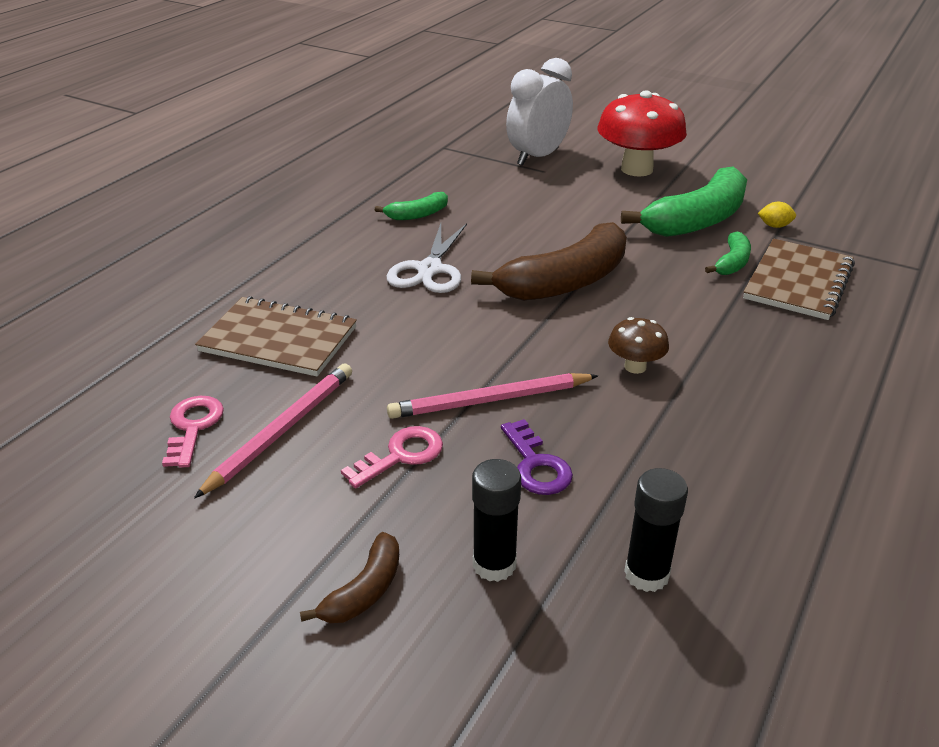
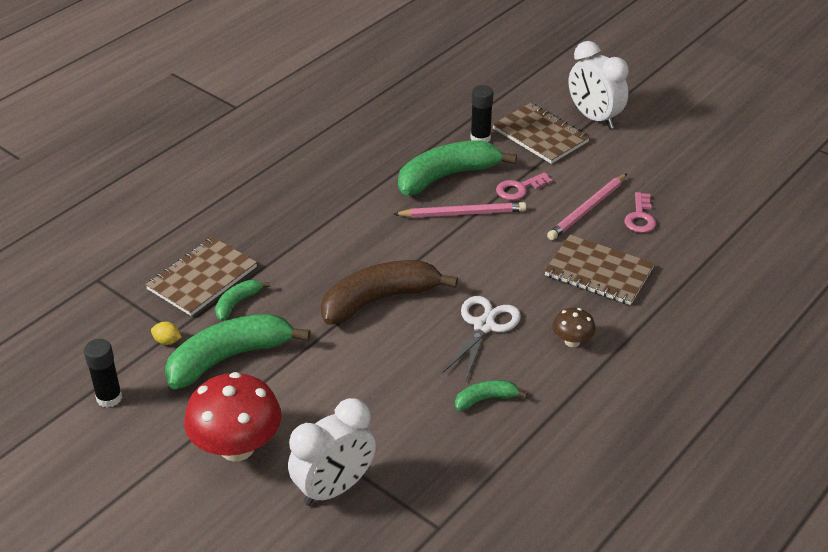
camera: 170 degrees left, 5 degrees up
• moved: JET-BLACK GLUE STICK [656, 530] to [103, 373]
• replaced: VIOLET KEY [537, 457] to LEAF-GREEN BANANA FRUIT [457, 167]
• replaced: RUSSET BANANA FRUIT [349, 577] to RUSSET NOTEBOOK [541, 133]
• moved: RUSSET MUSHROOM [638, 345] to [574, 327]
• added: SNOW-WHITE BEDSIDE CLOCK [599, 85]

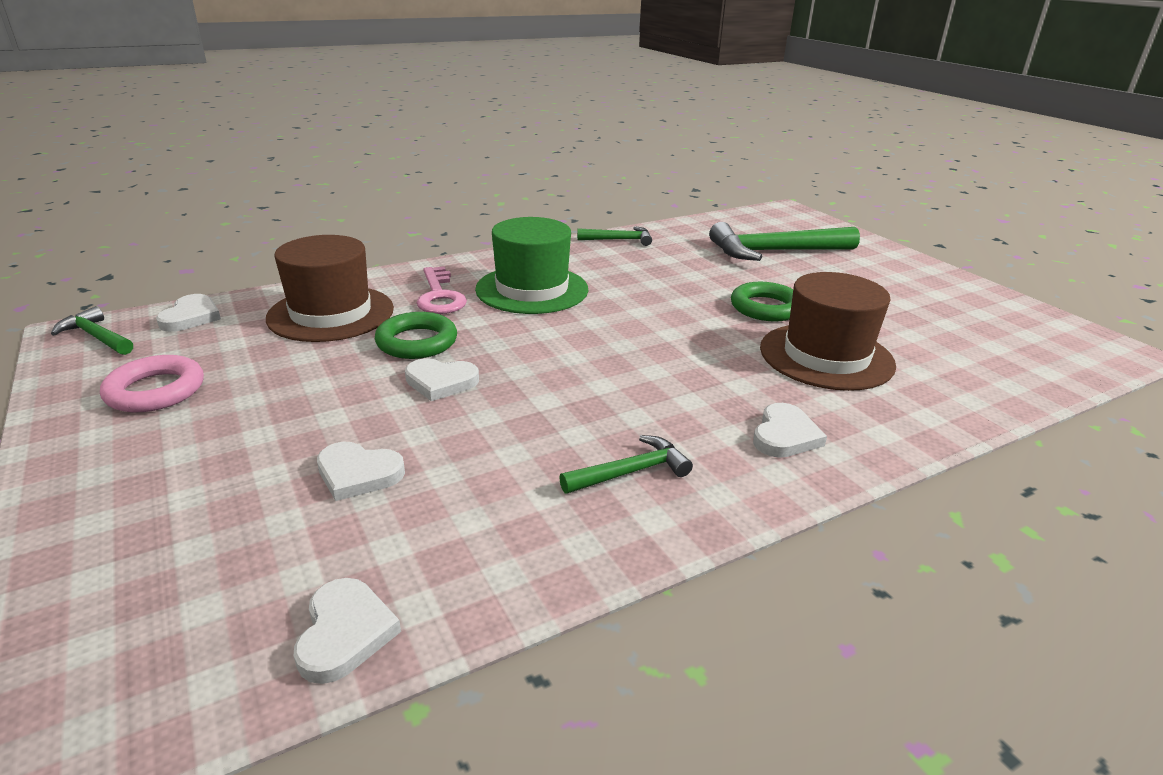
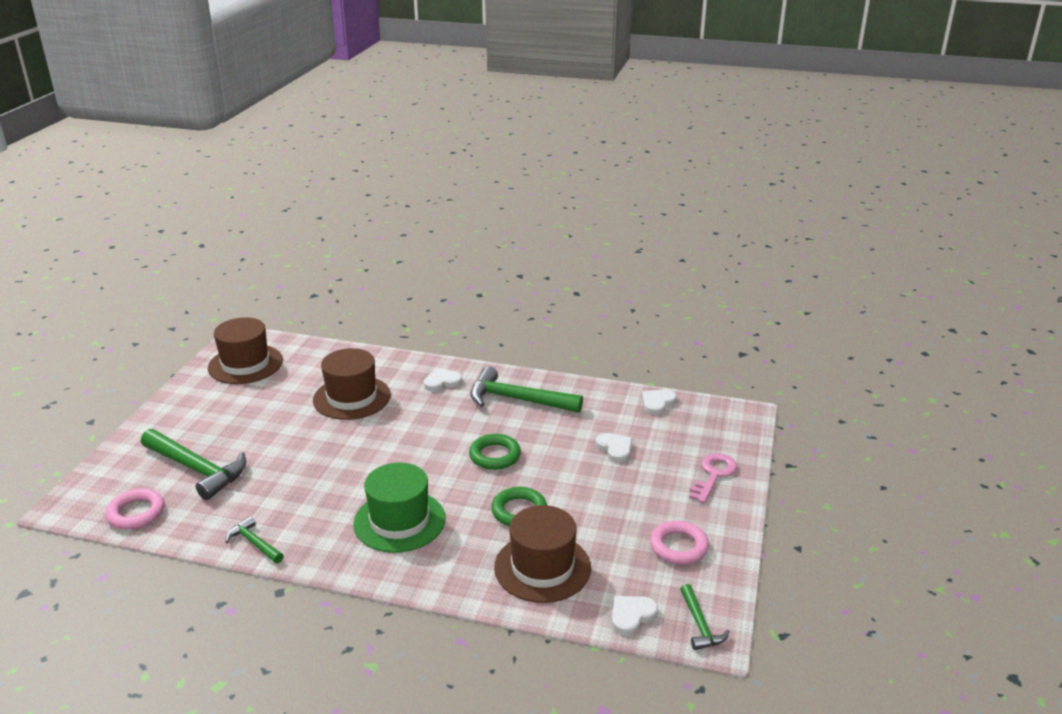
camera: 135 degrees left, 0 degrees up
• added: ROSE-PINK HOOP [135, 508]
• added: RUSSET TALL HAT [245, 350]
• moved: LEAF-GREEN HOOP [762, 302] to [495, 452]
• resized: LEAF-GREEN CARPENTER'S HAMMER [626, 464] = [526, 389] x1.92
• moved: ROSE-PINK KEY [441, 290] to [713, 478]
• removed: SNOW-WHITE LOVE HEART [442, 379]

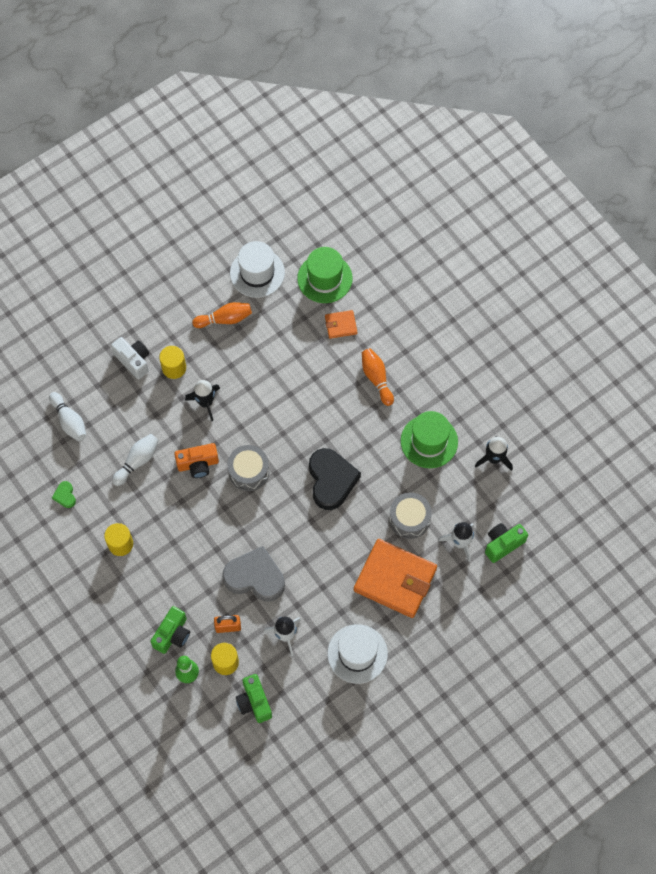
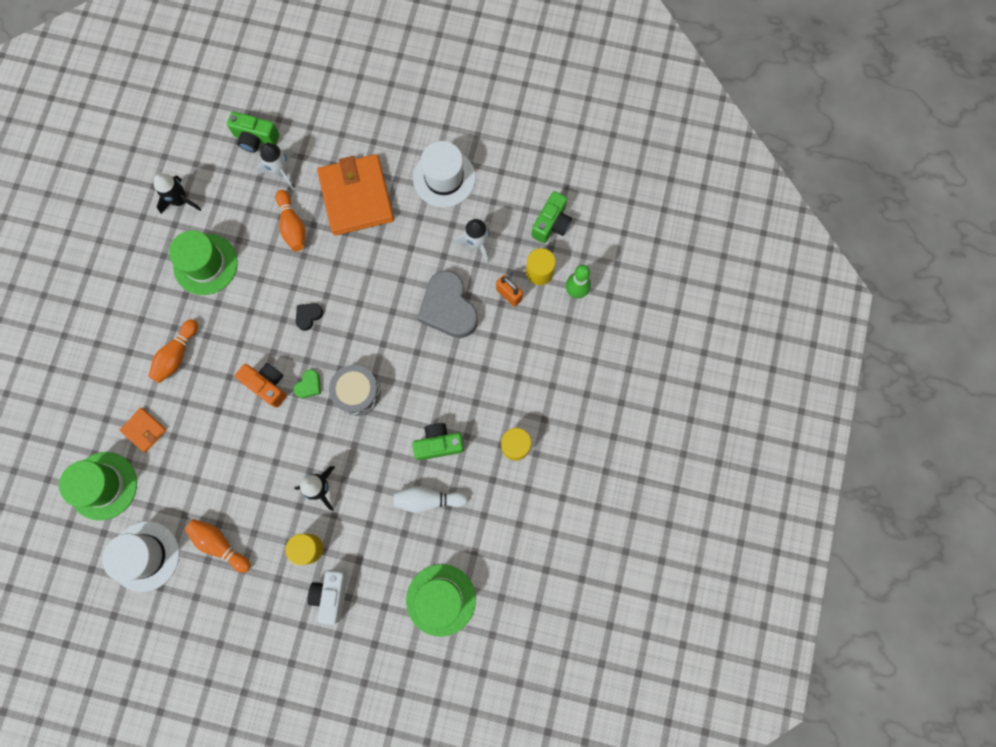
camera: 130 degrees left, 10 degrees up
• moved: ORANGE-COLOURED COMPACT CAMERA [196, 460] to [261, 385]
• replaced: ASH-GREY SNARE DRUM [410, 516] to ORANGE-COLOURED SKITTLE [290, 220]
• moved: LEAF-GREEN LOVE HEART [64, 494] to [307, 383]
• resized: JET-BLACK LOVE HEART [335, 479] = [309, 317] x0.44
• replaced: SNOW-WHITE SKITTLE [67, 416] to LEAF-GREEN TALL HAT [441, 600]
• moved: LEAF-GREEN COMPACT CAMERA [170, 630] to [438, 441]

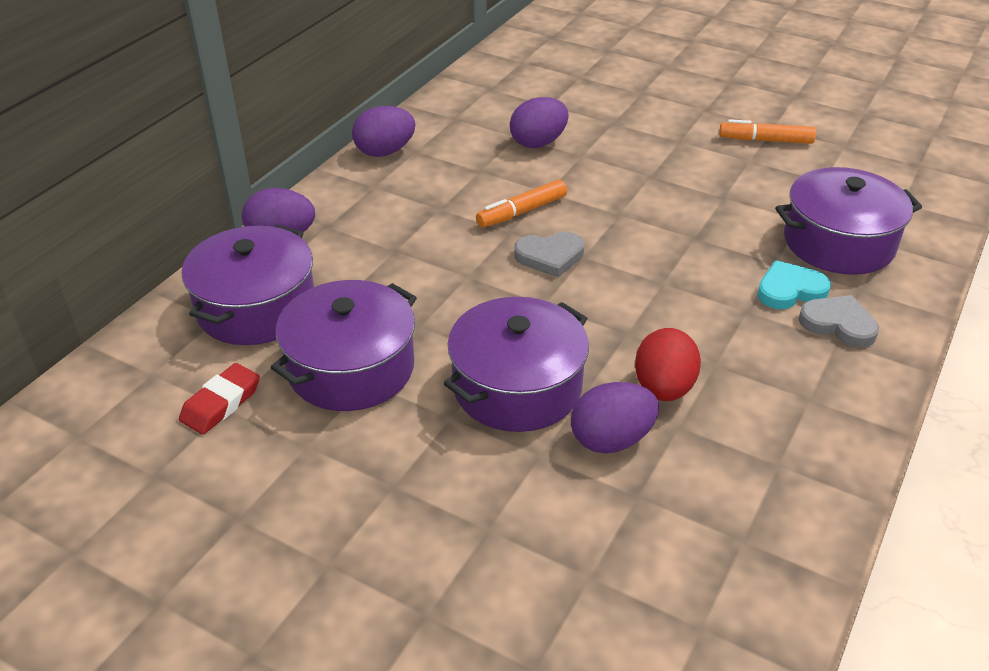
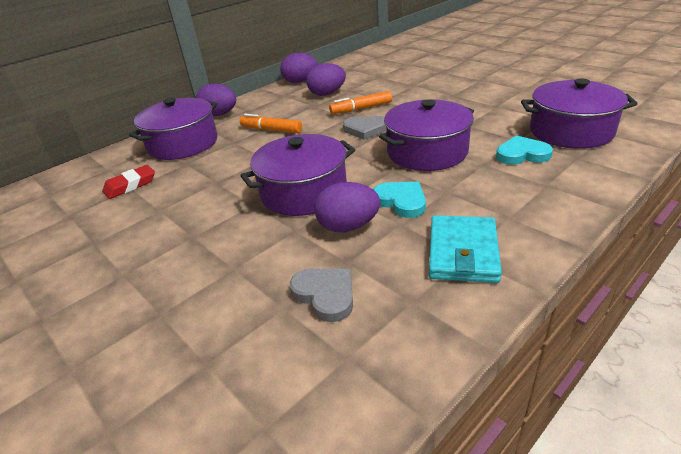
camera: 20 degrees right, 5 degrees down
• moved: ORANGE-COLOURED MARKER PEN [767, 131] to [271, 123]
• moved: ASH-GREY LOVE HEART [838, 321] to [321, 295]
• moved: VIOLET EGG [539, 122] to [326, 79]
• replaced: CRIMSON EGG [668, 364] to TURQUOISE LOVE HEART [399, 200]
• moved: VIOLET POT [344, 345] to [426, 135]
• added: TURQUOISE BILLFOLD [465, 249]

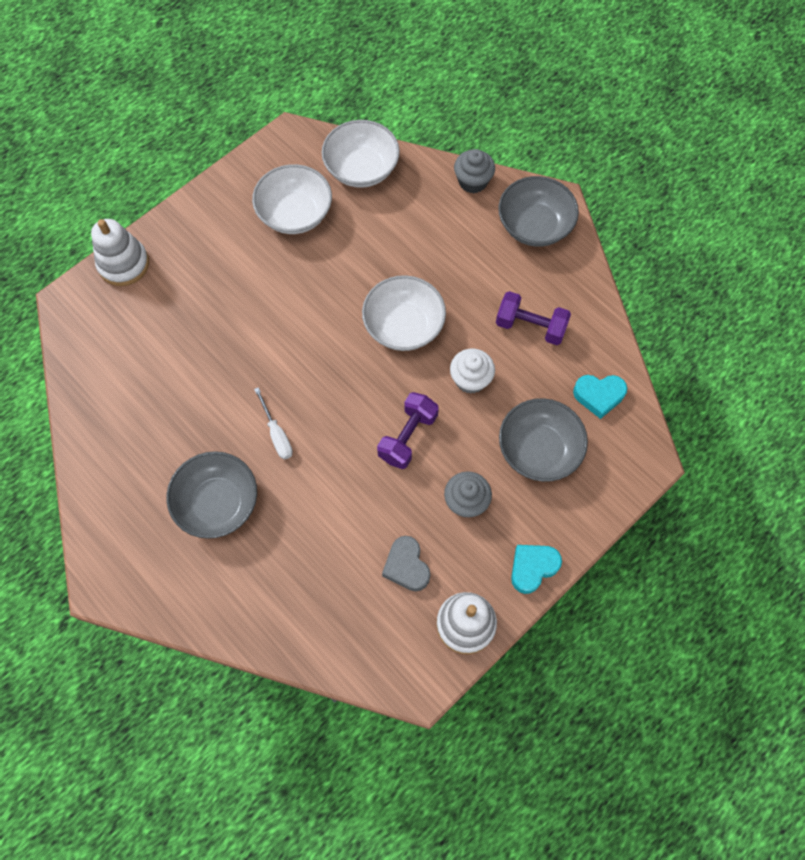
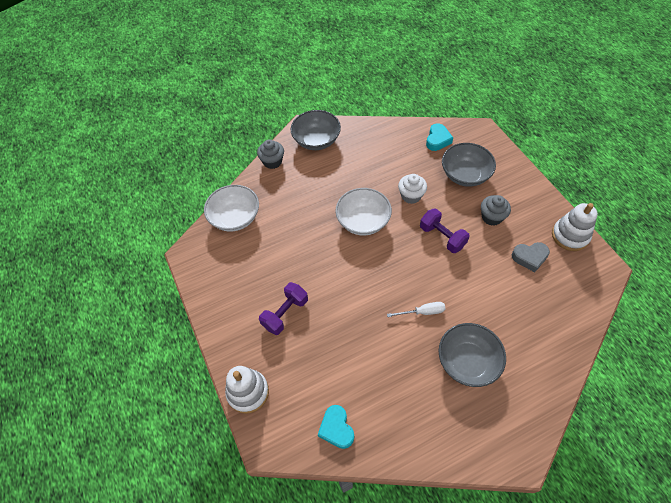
camera: 70 degrees left, 10 degrees down
• moved: VIOLET FREE WEIGHT [533, 318] to [283, 308]
• moved: TURQUOISE LOVE HEART [536, 569] to [336, 427]
• removed: SNOW-WHITE DEEP DISH [292, 199]

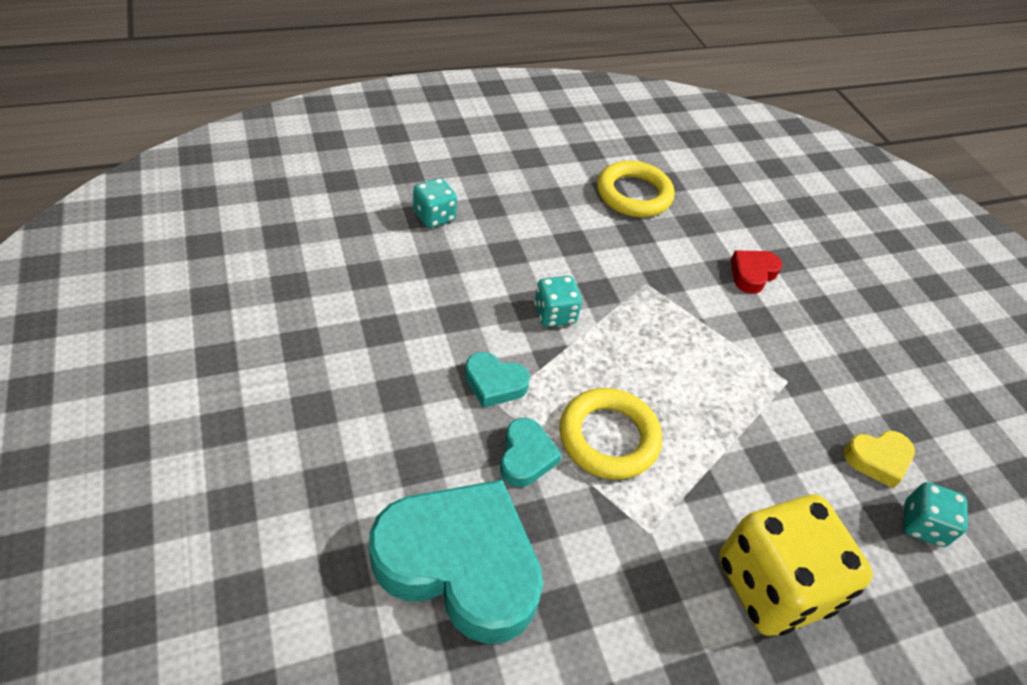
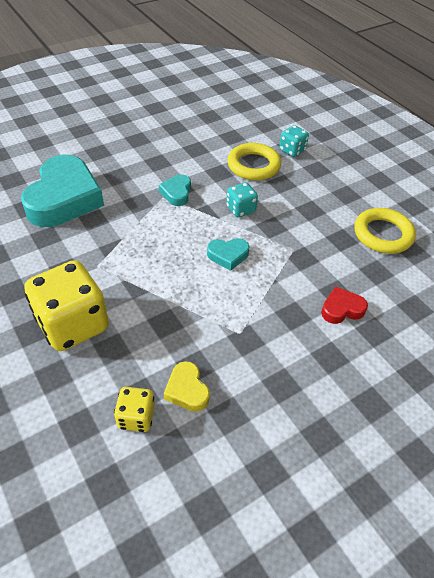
camera: 80 degrees right, 0 degrees up
• recoloured: TURQUOISE DICE [936, 514] to BRIGHT YELLOW DICE [134, 409]
• moved: TURQUOISE LOVE HEART [531, 452] to [228, 254]
• moved: BRIGHT YELLOW HOOP [610, 434] to [254, 162]
• turned: CRIMSON LOVE HEART [756, 272] = [344, 305] 45 degrees counterclockwise

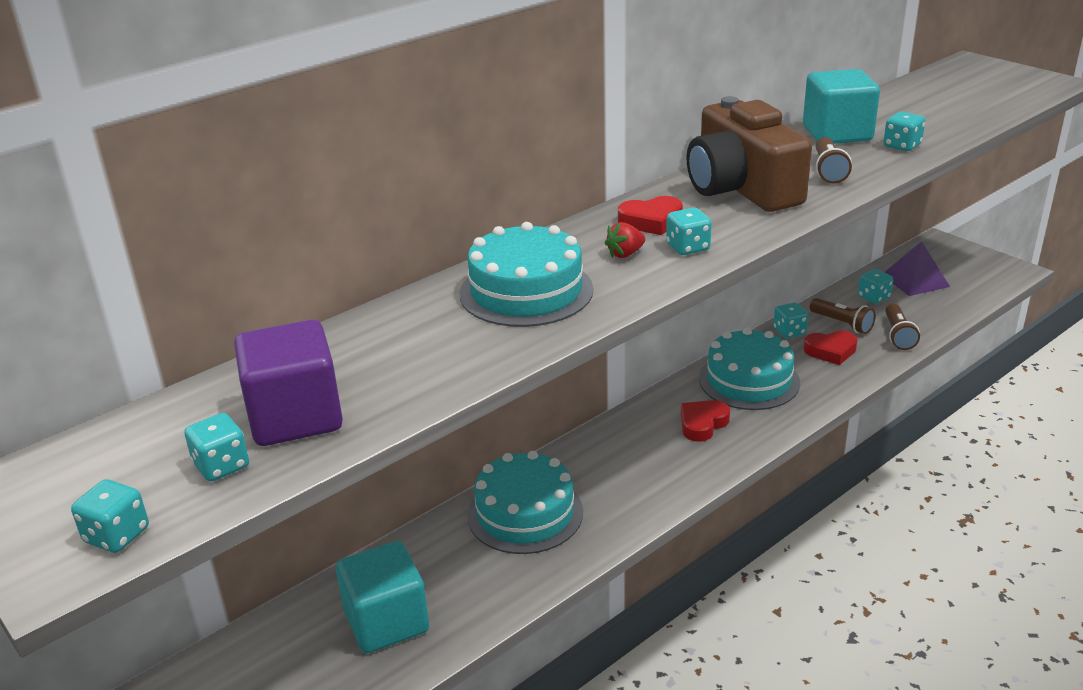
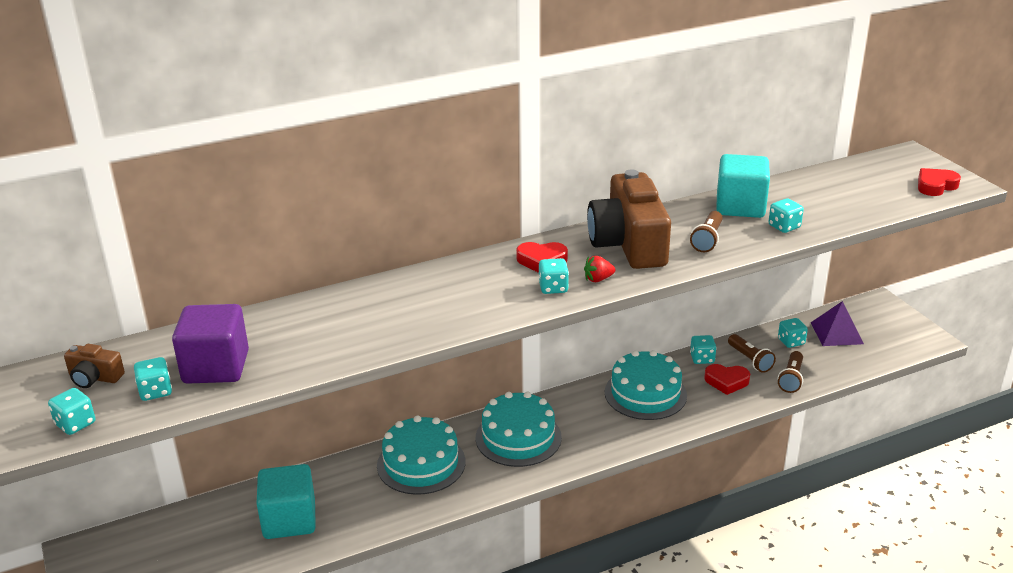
camera: 15 degrees right, 0 degrees up
• added: RUSSET COMPACT CAMERA [94, 366]
• moved: TURQUOISE LAYER CAKE [526, 274] to [519, 429]
• moved: CRIMSON TOY STRAWBERRY [625, 240] to [599, 269]
• moved: CRIMSON LOVE HEART [705, 421] to [939, 182]

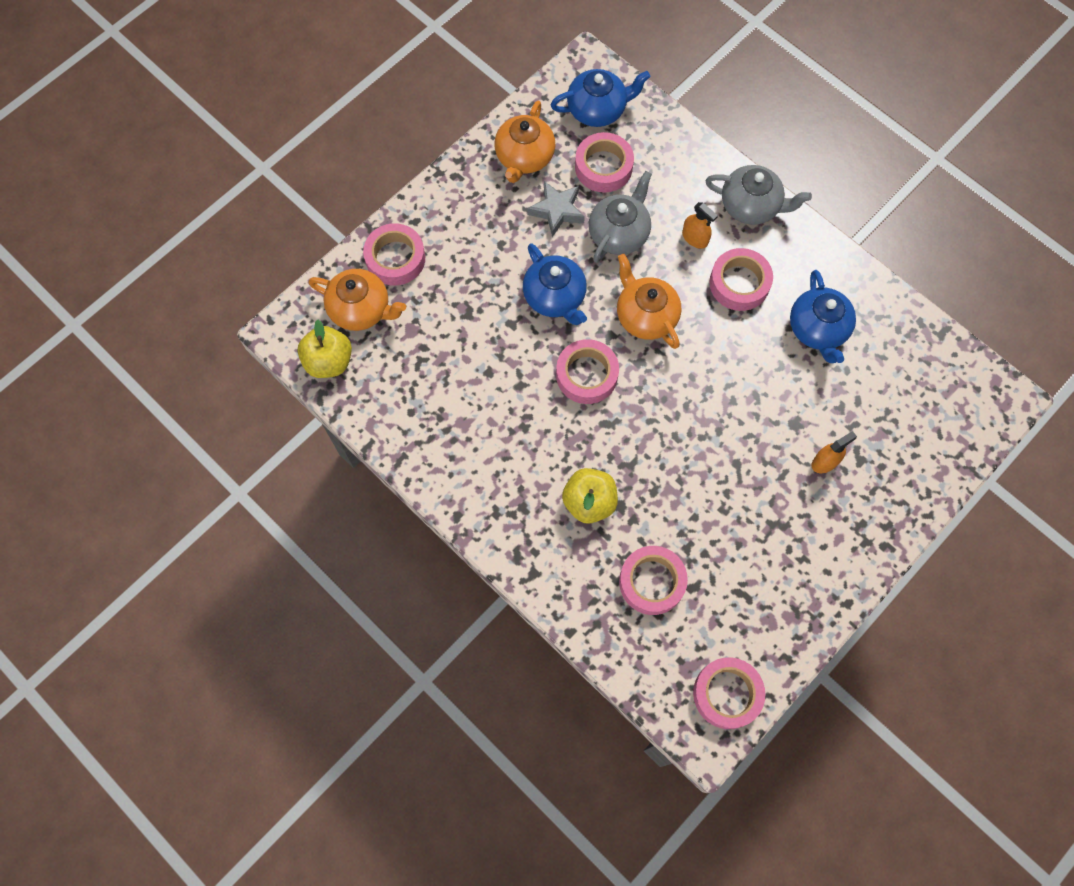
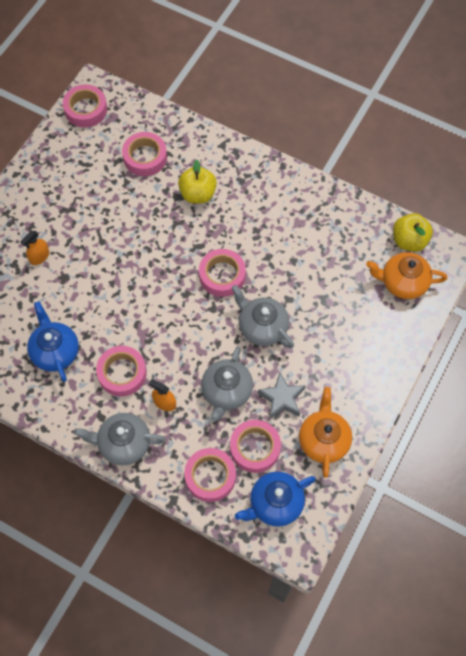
camera: 165 degrees right, 5 degrees down
• moved: ROSE-PINK ROLL OF TAPE [394, 254] to [210, 475]
• recoloured: BLUE TEAPOT [555, 284] to ASH-GREY TEAPOT [263, 316]
• removed: ORANGE-COLOURED TEAPOT [649, 301]

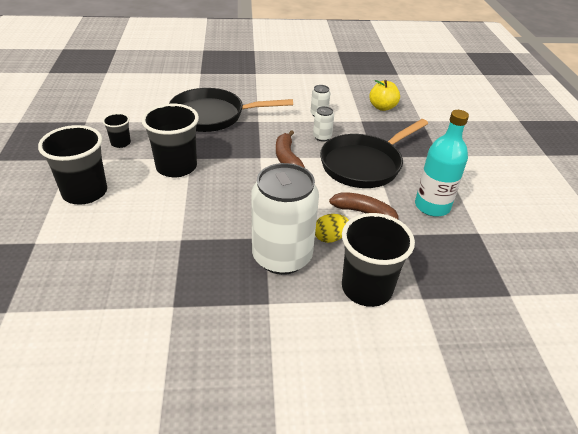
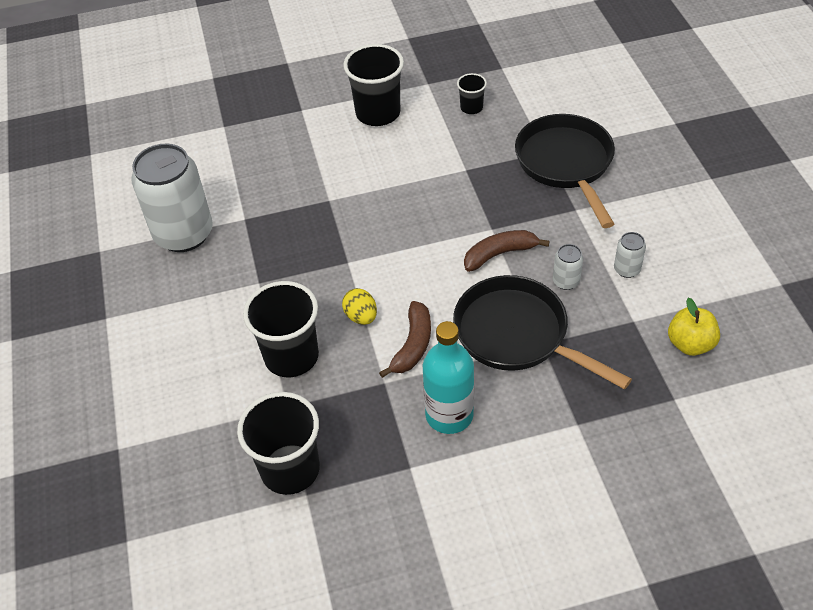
camera: 85 degrees right, 10 degrees up
• moved: SNOW-WHITE SODA CAN [285, 219] to [172, 198]
• moved: JET-BLACK TUMBLER [170, 140] to [278, 443]

